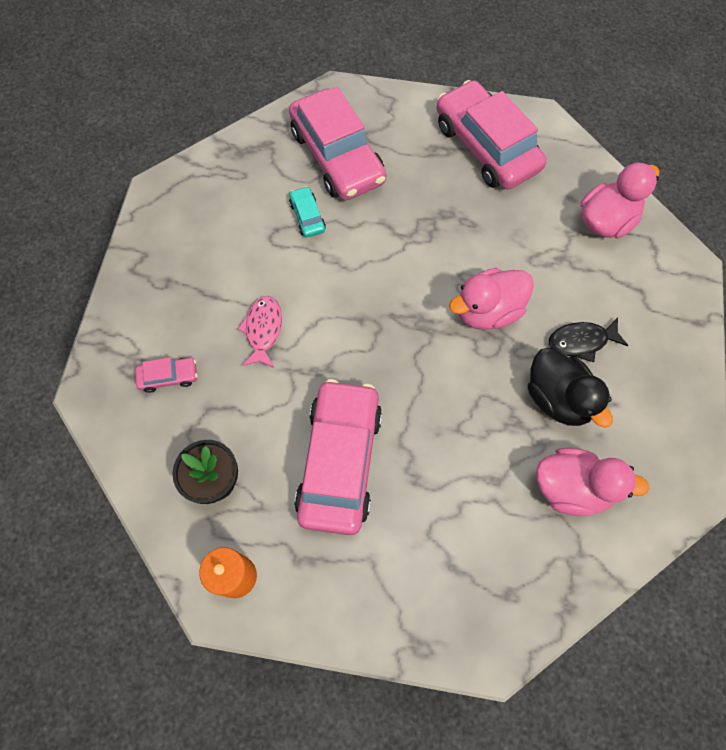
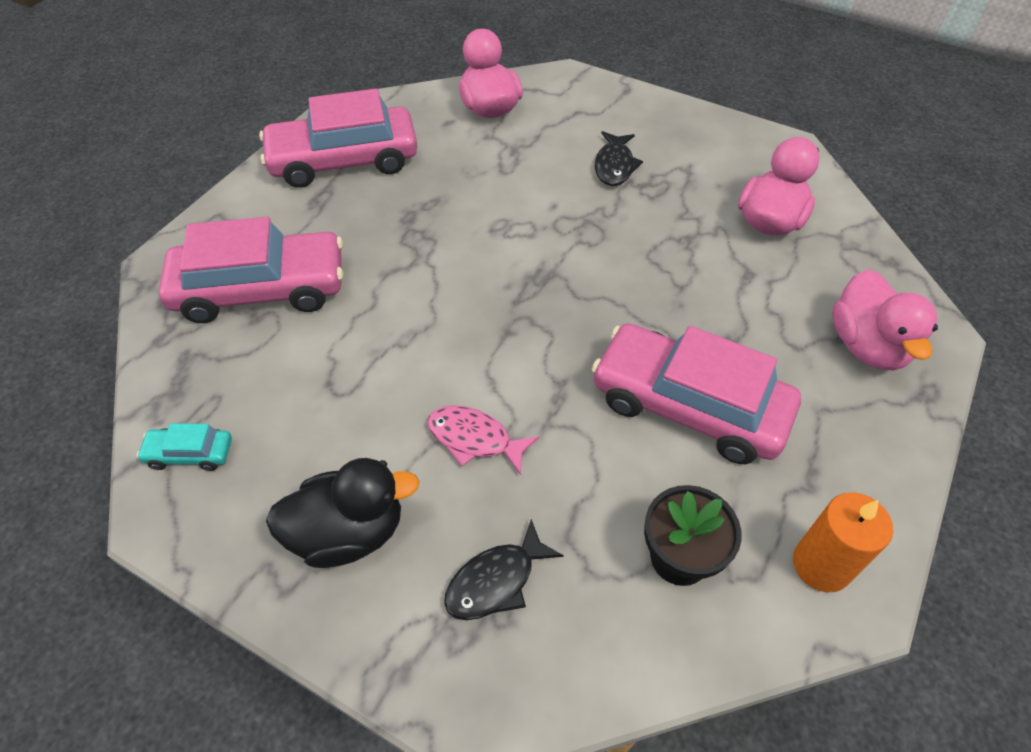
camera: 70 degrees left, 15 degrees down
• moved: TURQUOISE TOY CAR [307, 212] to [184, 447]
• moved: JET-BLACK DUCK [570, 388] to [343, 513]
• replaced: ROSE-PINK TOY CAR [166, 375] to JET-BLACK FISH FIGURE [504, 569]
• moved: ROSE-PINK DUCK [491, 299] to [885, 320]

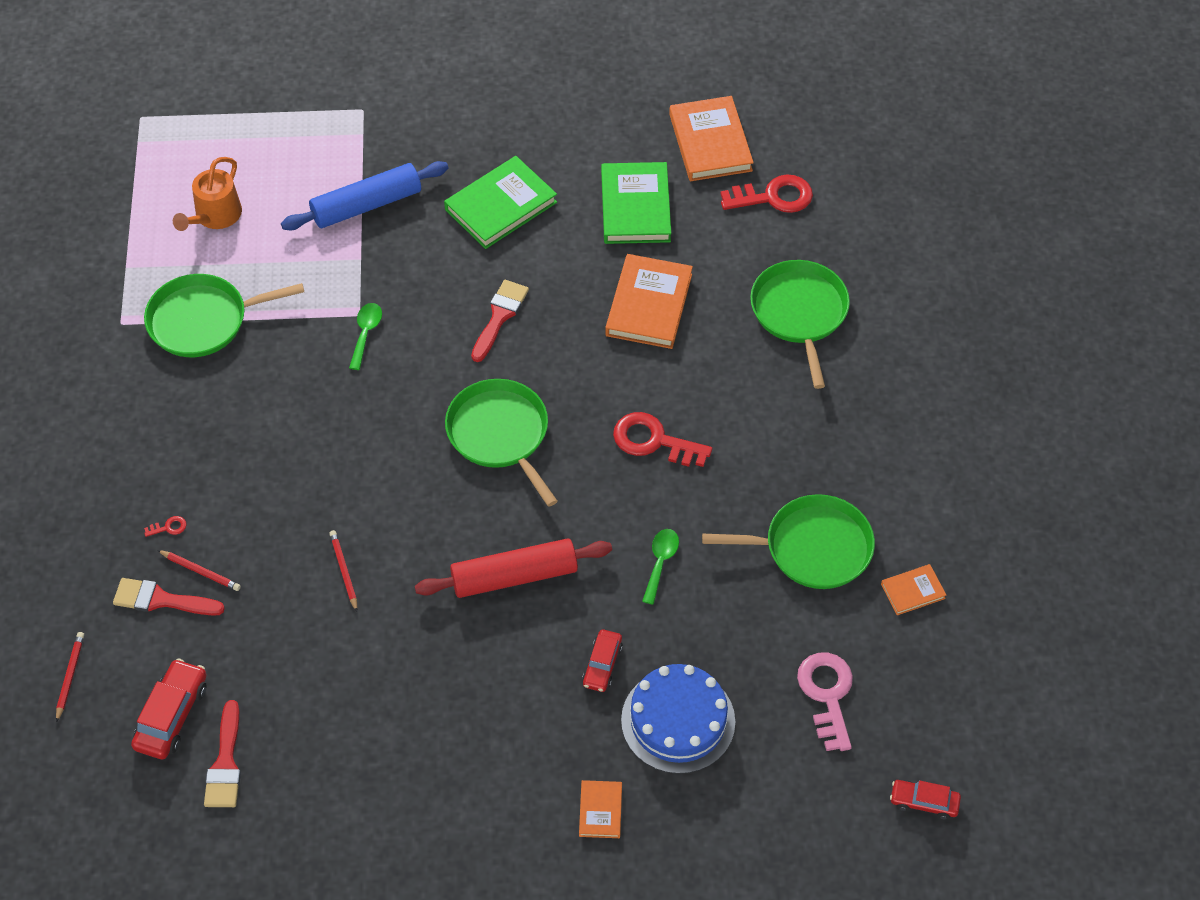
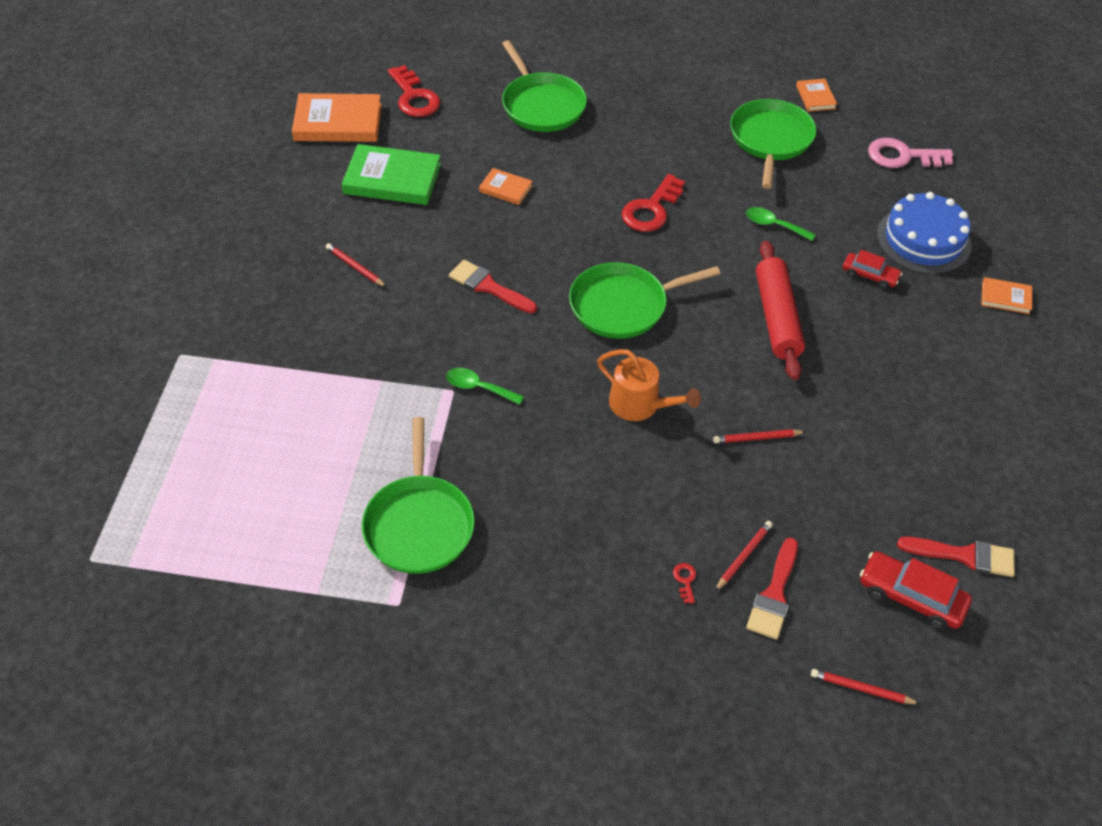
camera: 80 degrees left, 5 degrees down
• replaced: LEAF-GREEN HARDBACK [500, 202] to CRIMSON WOODEN PENCIL [356, 265]
• turned: CRIMSON KEY [767, 194] = [414, 91] 150 degrees clockwise
• resized: ORANGE-COLOURED HARDBACK [649, 301] = [506, 186] x0.51
• turned: LEAF-GREEN PAN [800, 324] = [544, 86] 120 degrees counterclockwise
• moved: ORANGE-COLOURED WATERING POT [207, 194] to [649, 385]
• removed: BLUE DOUGH ROLLER [365, 196]
• removed: CRIMSON TOY CAR [925, 800]

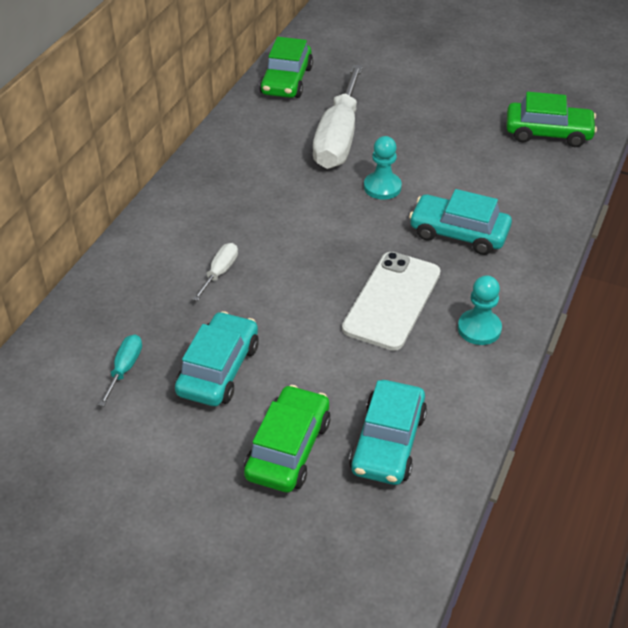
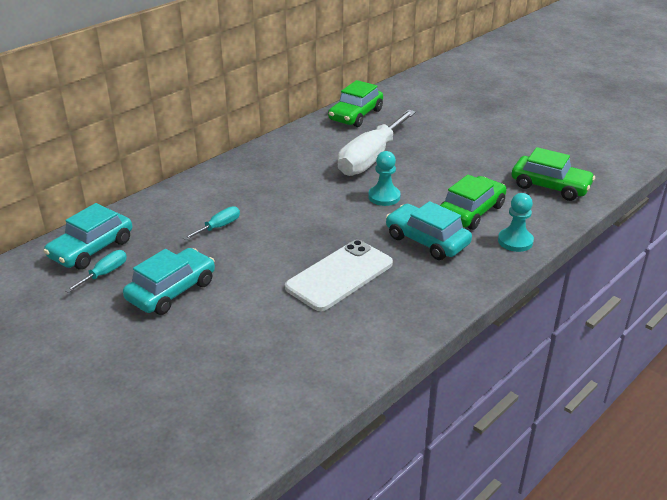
camera: 20 degrees right, 10 degrees down
• moved: TURQUOISE TOY CAR [388, 432] to [88, 236]
• recoloured: SNOW-WHITE SCREWDRIVER [215, 272] to TURQUOISE SCREWDRIVER [211, 223]
• moved: LEAF-GREEN TOY CAR [287, 438] to [473, 202]
• moved: TURQUOISE PAWN [480, 310] to [516, 222]

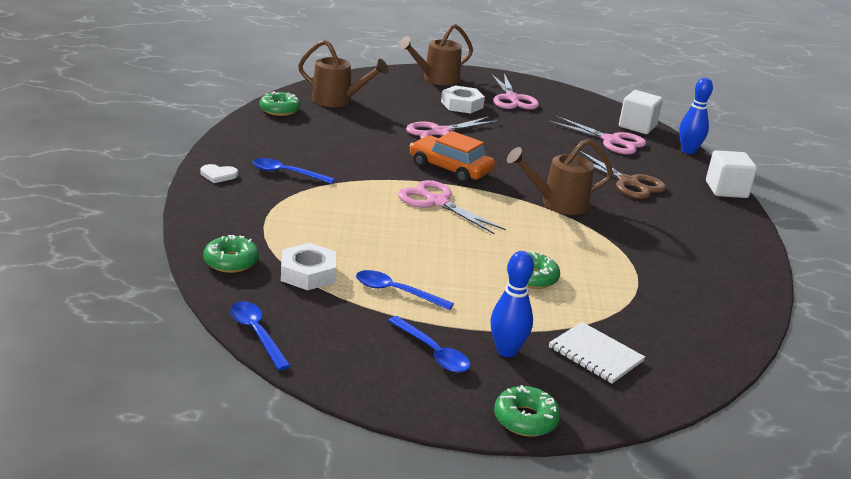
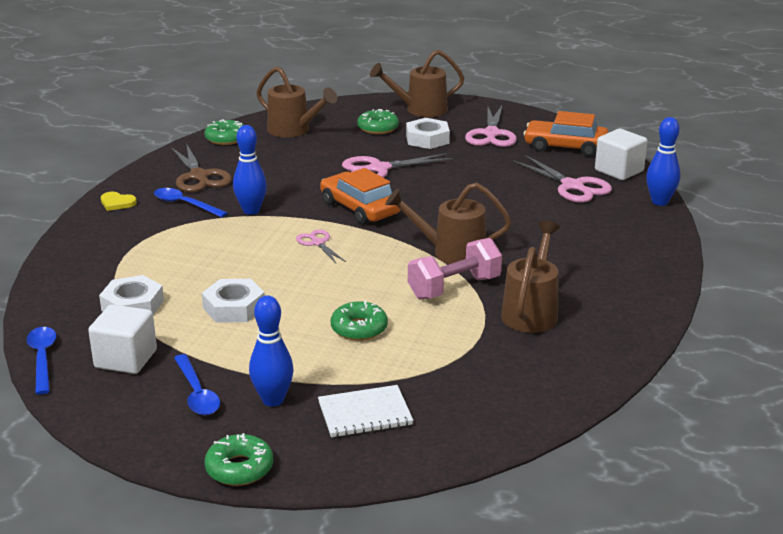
camera: 20 degrees right, 0 degrees up
• moved: SNOW-WHITE SOLID CUBE [731, 174] to [122, 339]
• recoloured: SNOW-WHITE LOVE HEART [219, 173] to BRIGHT YELLOW LOVE HEART [119, 201]
• moved: RUSSET SCISSORS [622, 175] to [201, 167]
• added: SNOW-WHITE HEX NUT [233, 301]
• added: BLUE SKITTLE [250, 170]
• resized: ROSE-PINK SCISSORS [452, 207] = [321, 246] x0.57
• turned: SNOW-WHITE NOTEBOOK [597, 353] = [365, 411] 75 degrees counterclockwise
• moved: LEAF-GREEN GLAZED DONUT [231, 254] to [378, 121]
• added: ROSE-PINK FREE WEIGHT [455, 269]
• added: RUSSET WATERING POT [530, 277]
• added: ORANGE-COLOURED TOY CAR [566, 134]
• removed: BLUE SPOON [405, 290]

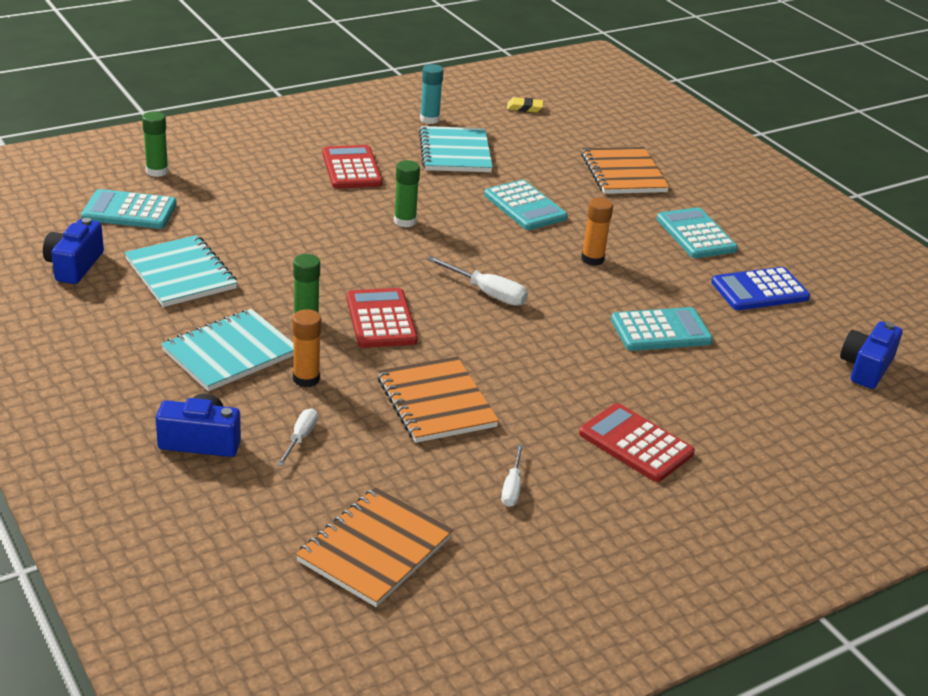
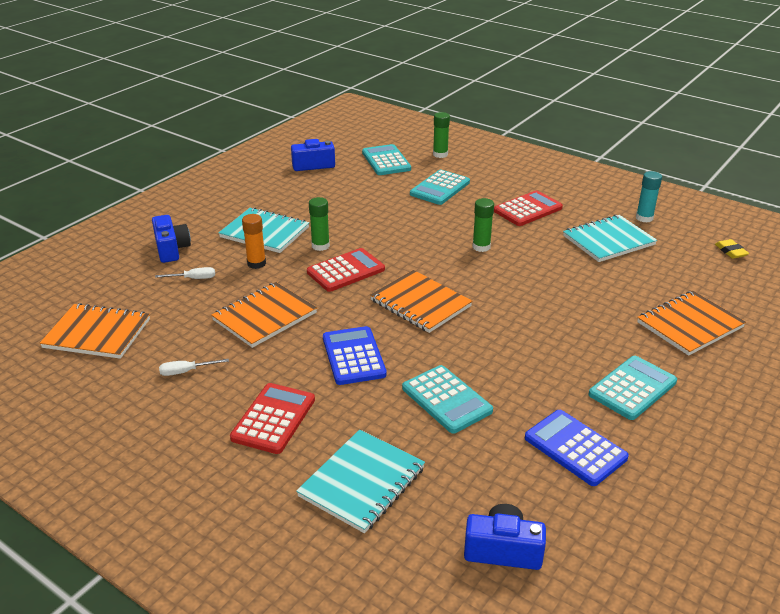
camera: 70 degrees right, 0 degrees up
• moved: TURQUOISE NOTEBOOK [181, 271] to [360, 481]
• added: BLUE POCKET CALCULATOR [355, 355]
• replaced: SNOW-WHITE SCREWDRIVER [477, 281] to ORANGE-COLOURED NOTEBOOK [421, 301]
• moved: TURQUOISE POCKET CALCULATOR [526, 205] to [440, 187]
• removed: ORANGE-COLOURED GLUE STICK [597, 231]

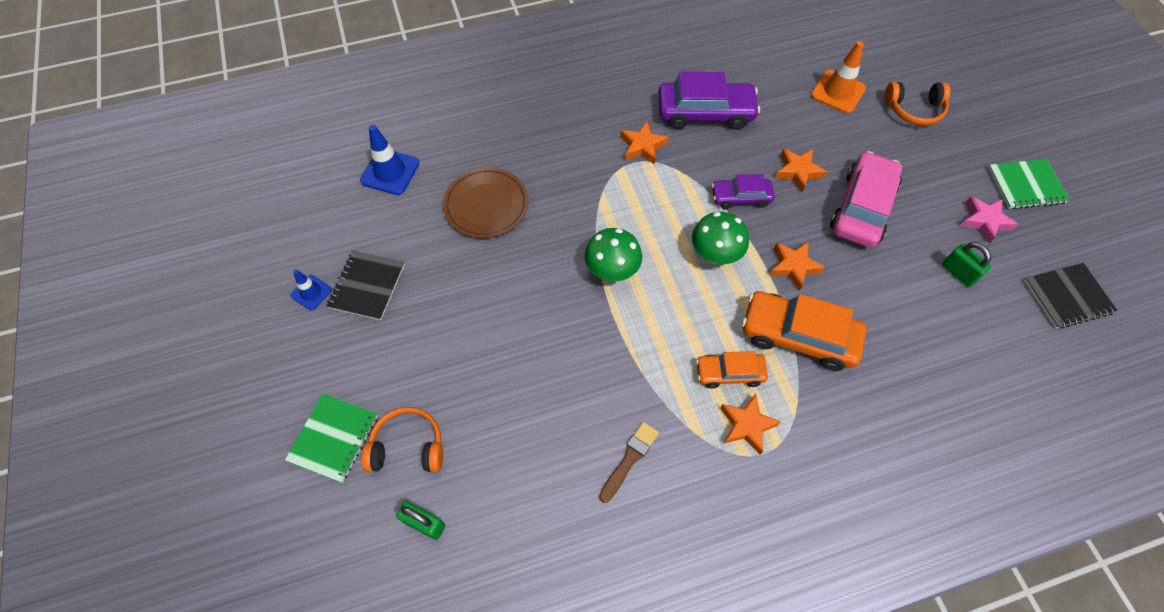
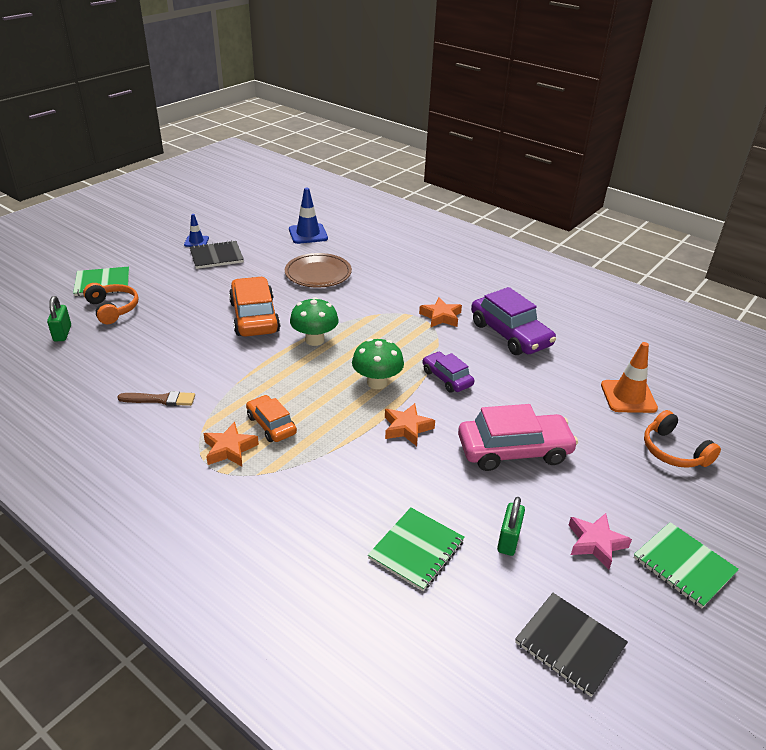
camera: 55 degrees right, 25 degrees down
• moved: ORANGE-COLOURED TOY CAR [804, 331] to [254, 307]
• added: LEAF-GREEN NOTEBOOK [416, 549]
• removed: ORANGE-COLOURED STAR SHAPE [801, 170]

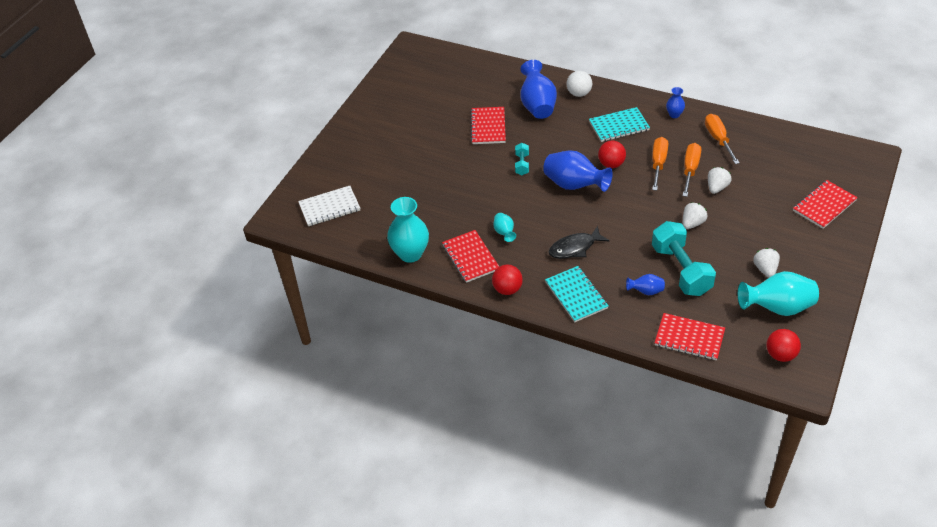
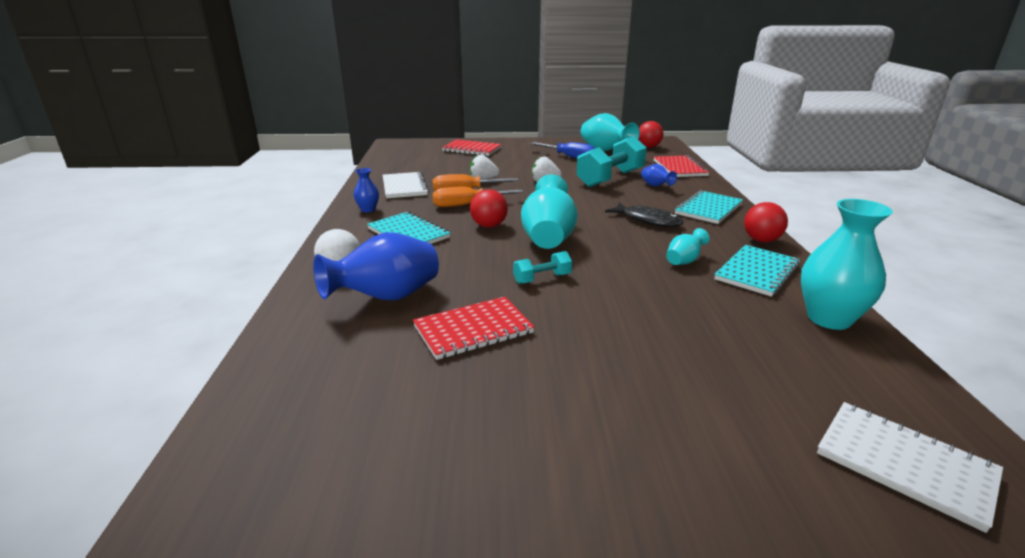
camera: 120 degrees left, 20 degrees down
• replaced: ORANGE-COLOURED SCREWDRIVER [722, 139] to SNOW-WHITE NOTEBOOK [406, 185]
• recoloured: BLUE FLOWER VASE [578, 171] to TURQUOISE FLOWER VASE [549, 211]
• replaced: SNOW-WHITE TOY STRAWBERRY [766, 262] to BLUE SCREWDRIVER [562, 150]
• recoloured: CRIMSON NOTEBOOK [470, 256] to TURQUOISE NOTEBOOK [757, 271]

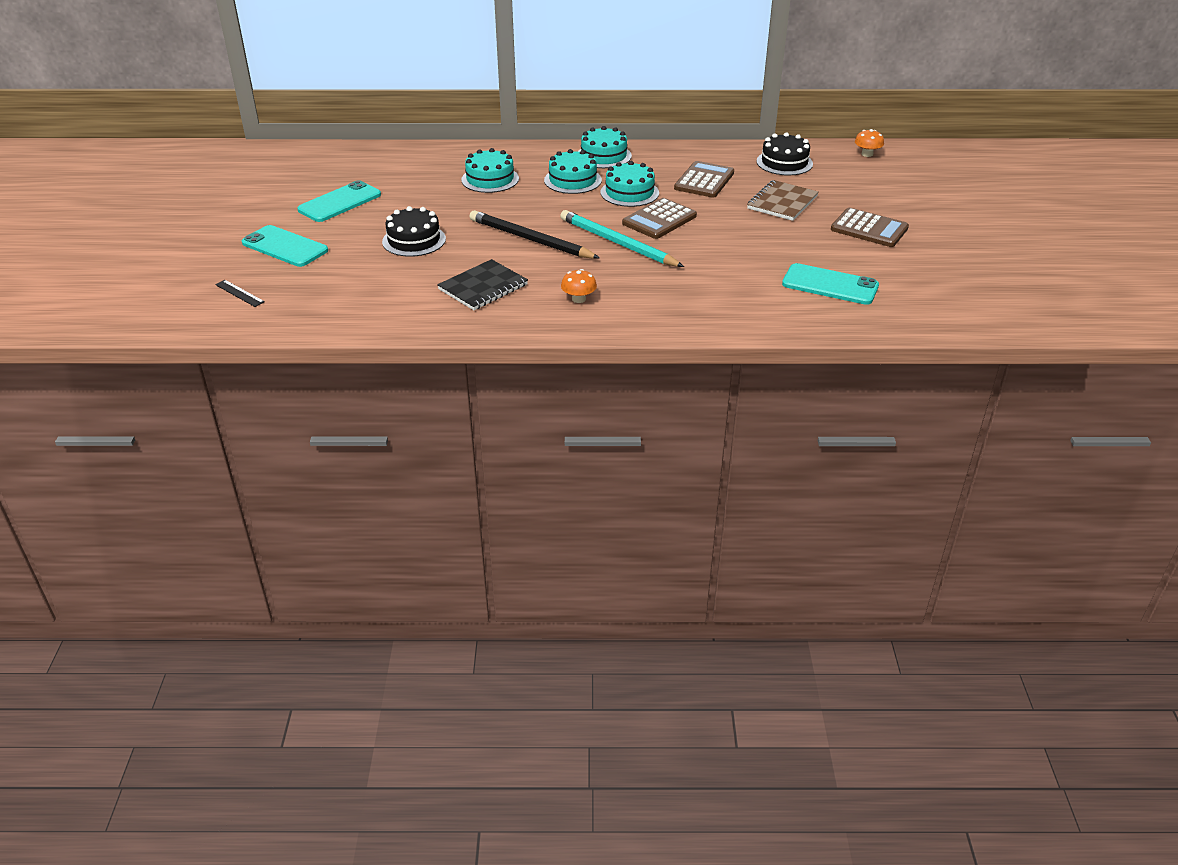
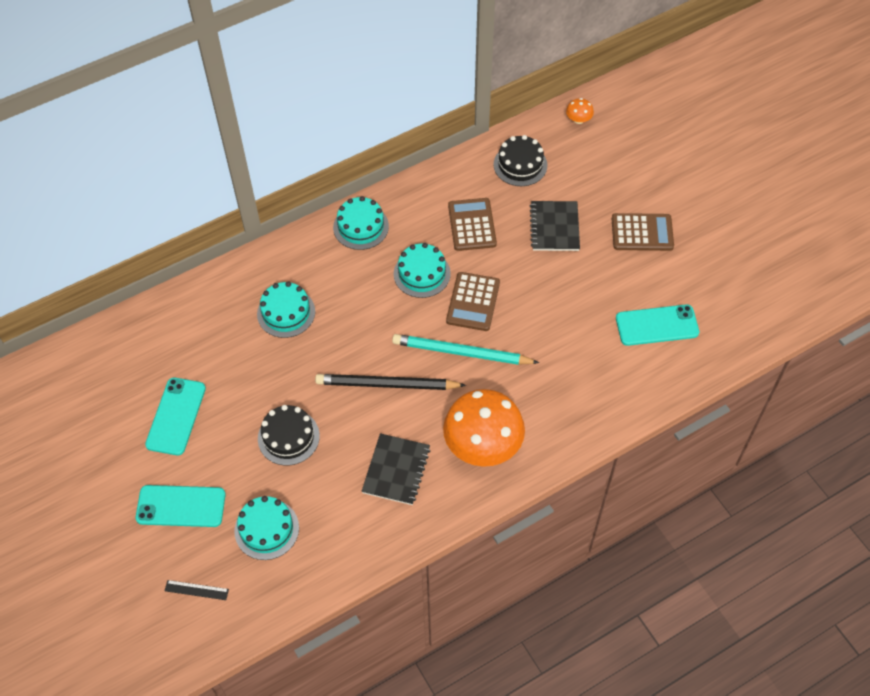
camera: 30 degrees left, 20 degrees up
• moved: TURQUOISE LAYER CAKE [573, 171] to [266, 528]
• resized: ORANGE-COLOURED MUSHROOM [579, 286] = [484, 428] x2.46
• recoloured: RUSSET NOTEBOOK [782, 200] to JET-BLACK NOTEBOOK [555, 226]

